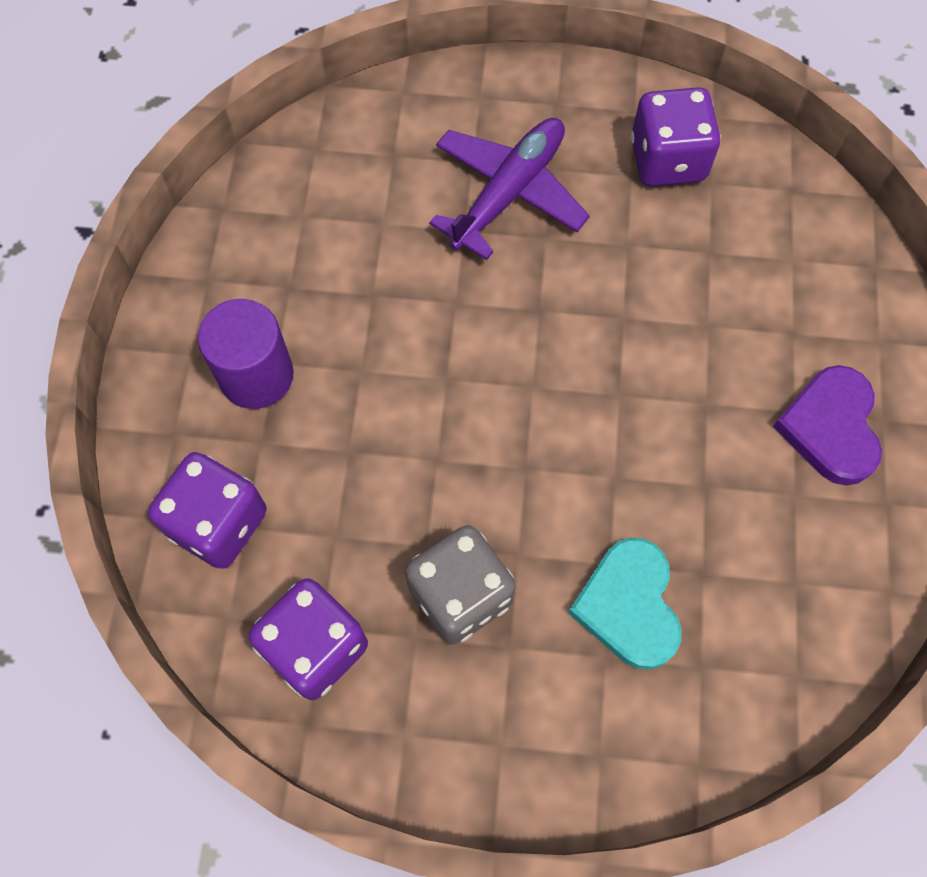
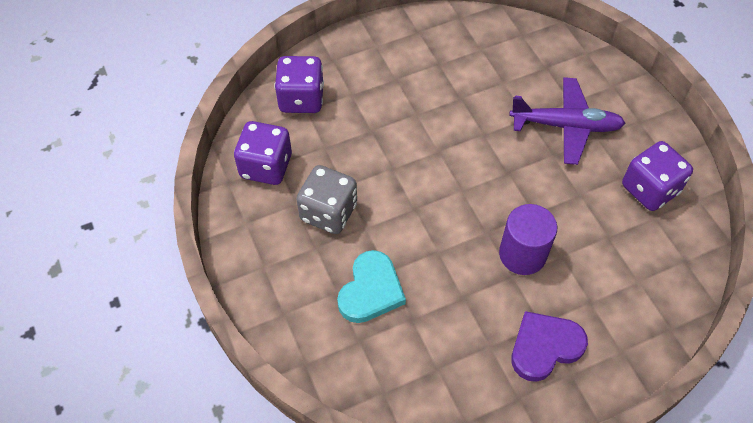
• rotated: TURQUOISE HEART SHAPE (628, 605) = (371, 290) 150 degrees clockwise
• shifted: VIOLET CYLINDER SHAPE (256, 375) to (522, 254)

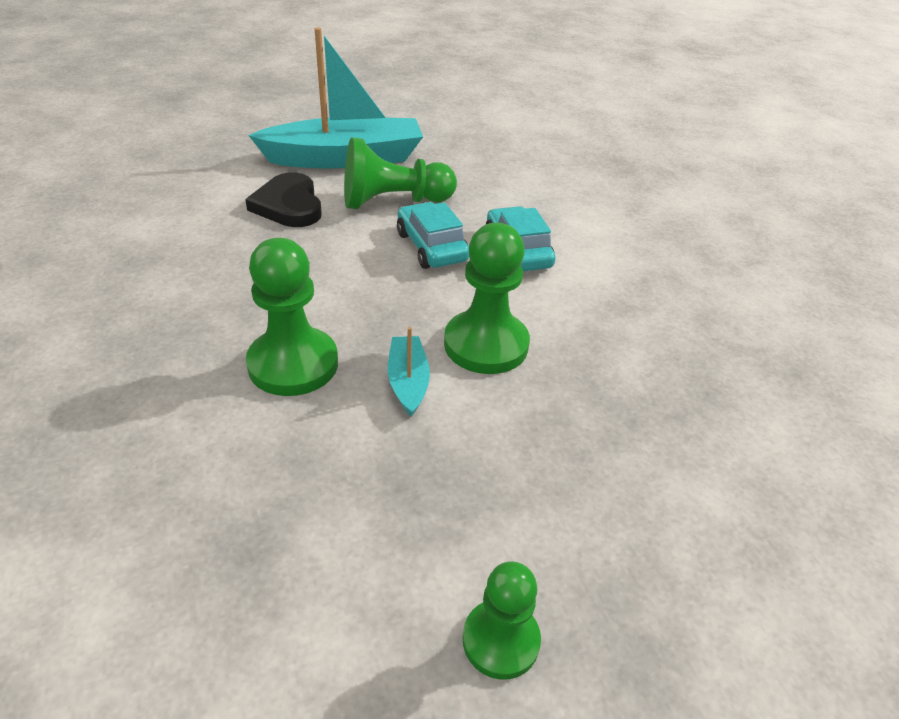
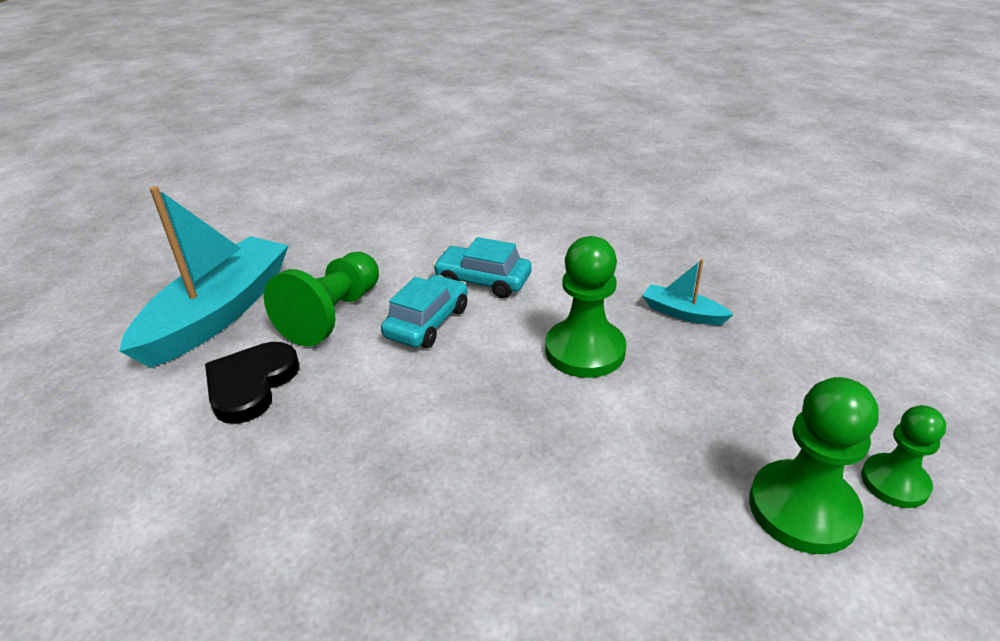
• rotated: JET-BLACK HEART SHAPE (289, 205) = (251, 384) 90 degrees clockwise
• rotated: TURQUOISE CAR (431, 247) = (427, 322) 105 degrees clockwise
• shifted: TURQUOISE BOAT (408, 382) to (682, 313)
• shifted: EMERALD CHESS PAWN (293, 364) to (802, 509)

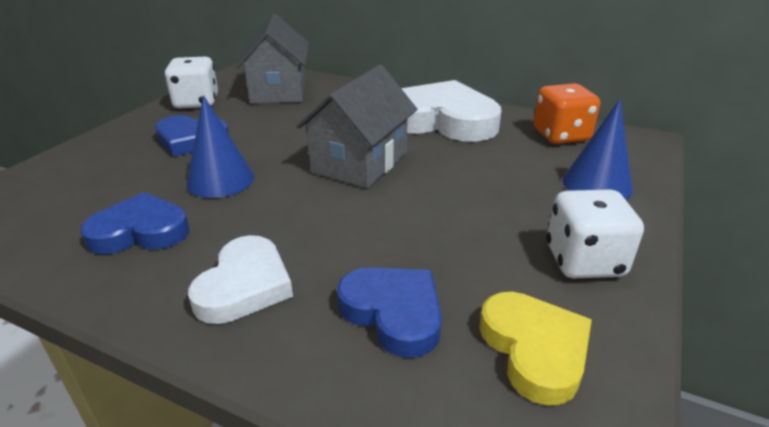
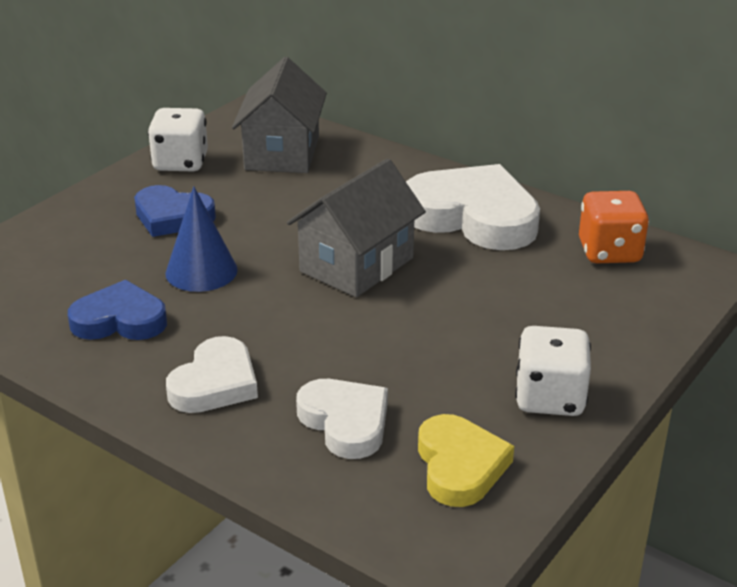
• repainted: ROYAL BLUE HEART SHAPE (393, 313) to WHITE HEART SHAPE (345, 422)
• gone: ROYAL BLUE CONE (597, 184)

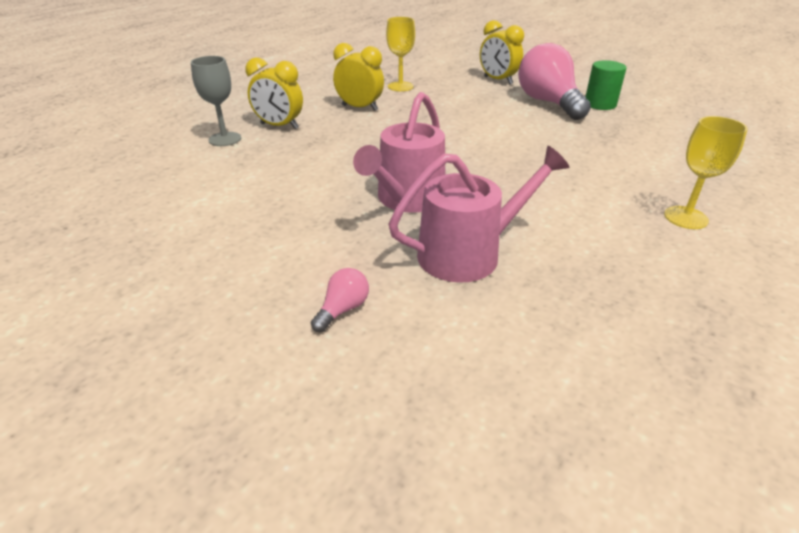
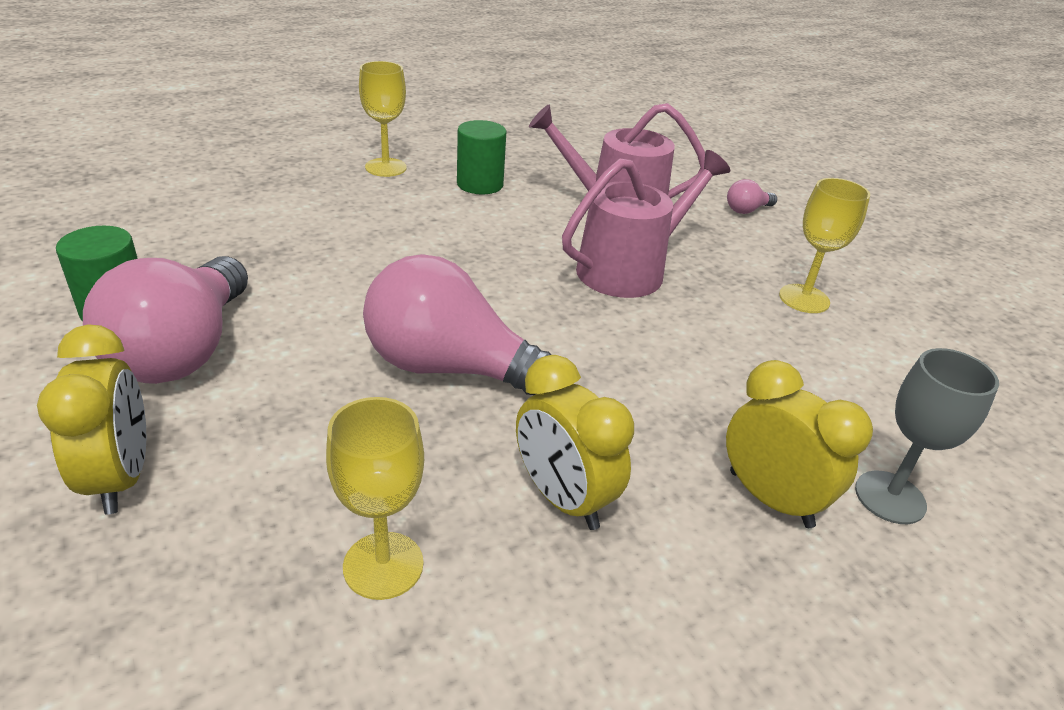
• new: ROSY BULB (451, 368)
• new: EMERALD CYLINDER SHAPE (480, 184)
• new: BRIGHT YELLOW WINE GLASS (804, 299)

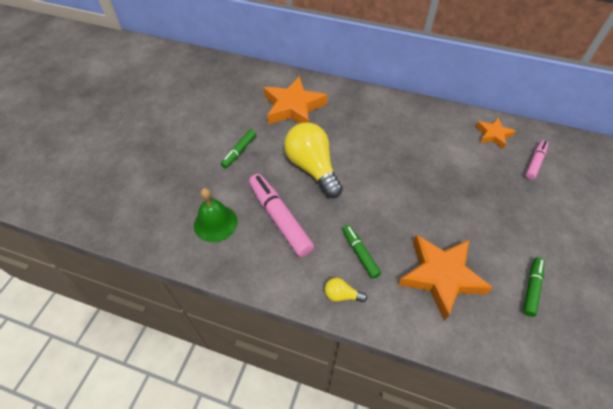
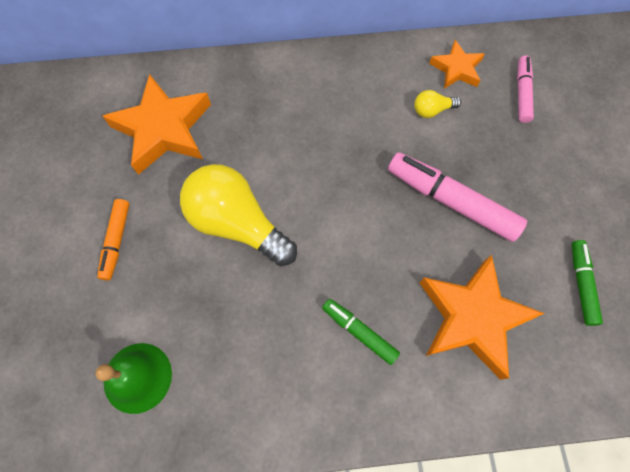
• repainted: EMERALD FELT PEN (239, 152) to ORANGE-COLOURED FELT PEN (116, 241)
• shifted: ROSY FELT PEN (280, 218) to (451, 201)
• shifted: BRIGHT YELLOW BULB (341, 295) to (432, 110)

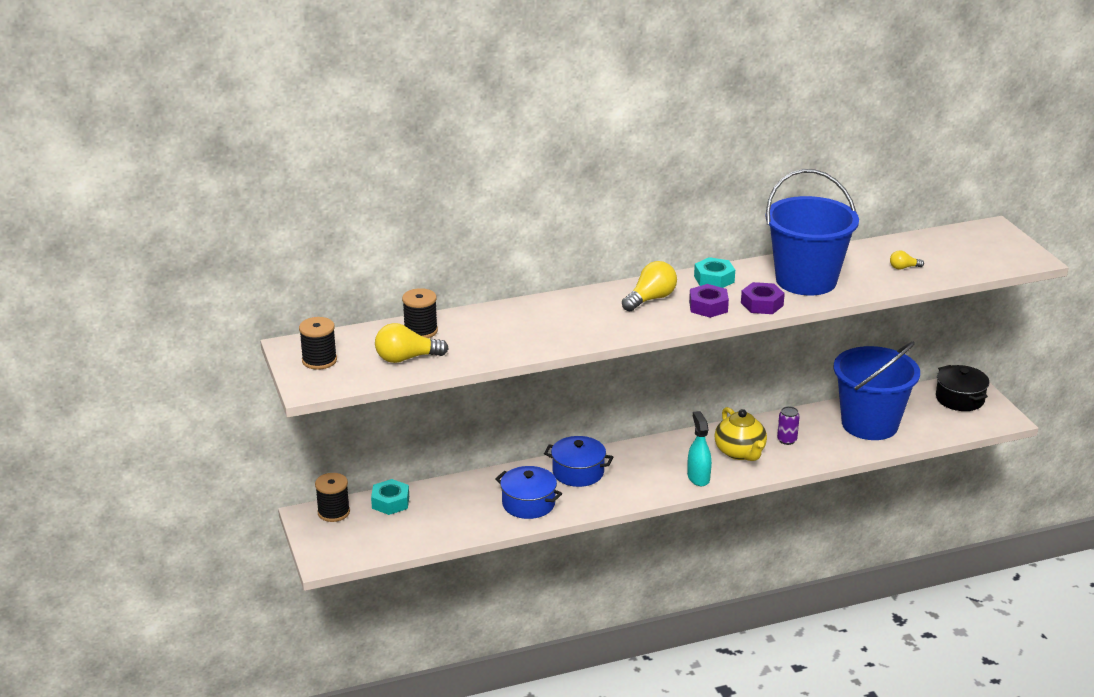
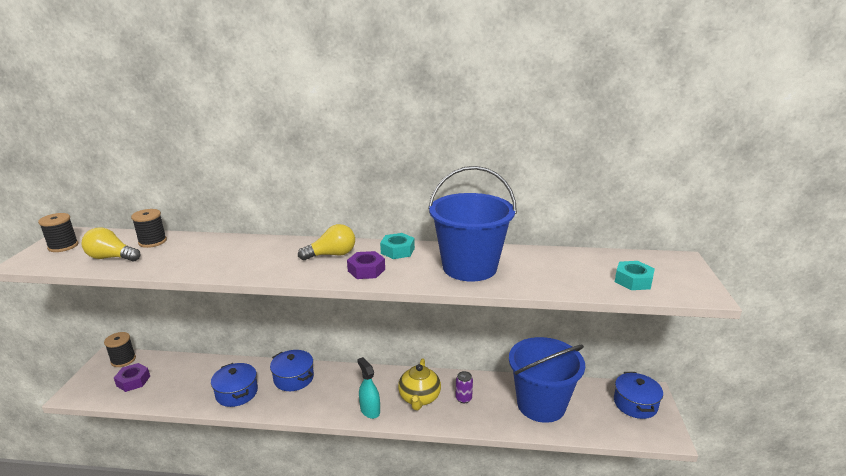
• shifted: VIOLET HEXAGON NUT (762, 304) to (133, 381)
• rotated: TURQUOISE SPRAY CLEANER (698, 477) = (370, 410) 45 degrees counterclockwise
• repainted: JET-BLACK STOCKPOT (959, 399) to ROYAL BLUE STOCKPOT (635, 404)
• shifted: TURQUOISE HEXAGON NUT (390, 502) to (633, 280)
• gone: BRIGHT YELLOW BULB (903, 268)

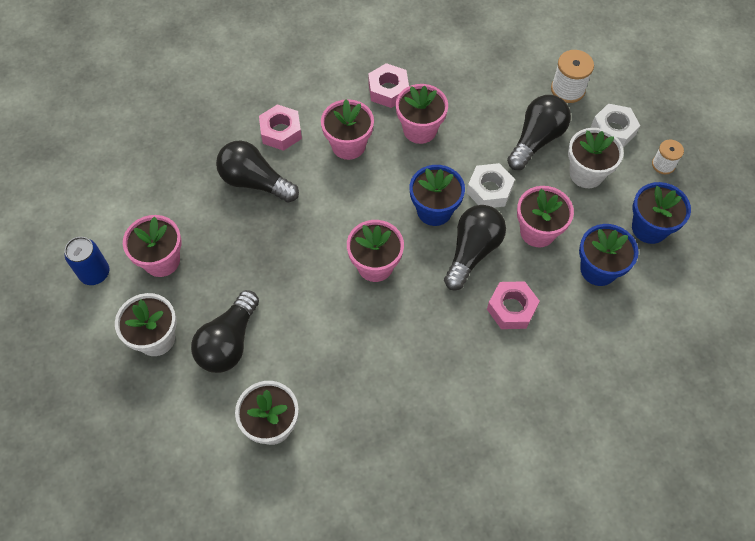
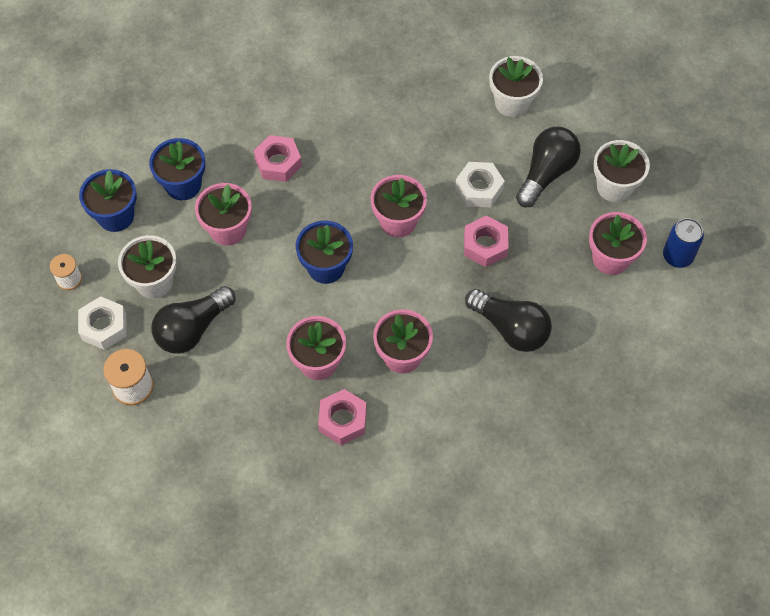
• shifted: WHITE HEXAGON NUT (489, 190) to (479, 189)
• shifted: ROSY HEXAGON NUT (281, 132) to (485, 245)
• gone: JET-BLACK BULB (472, 252)

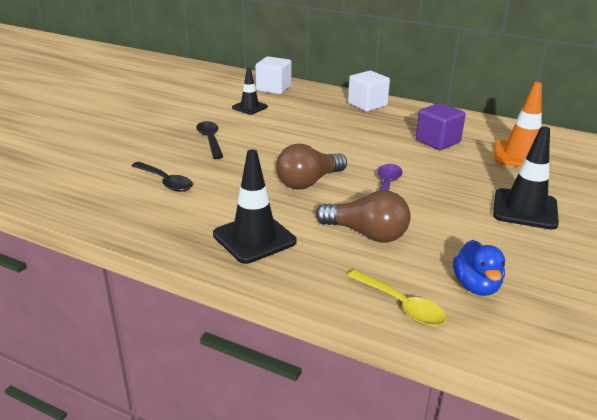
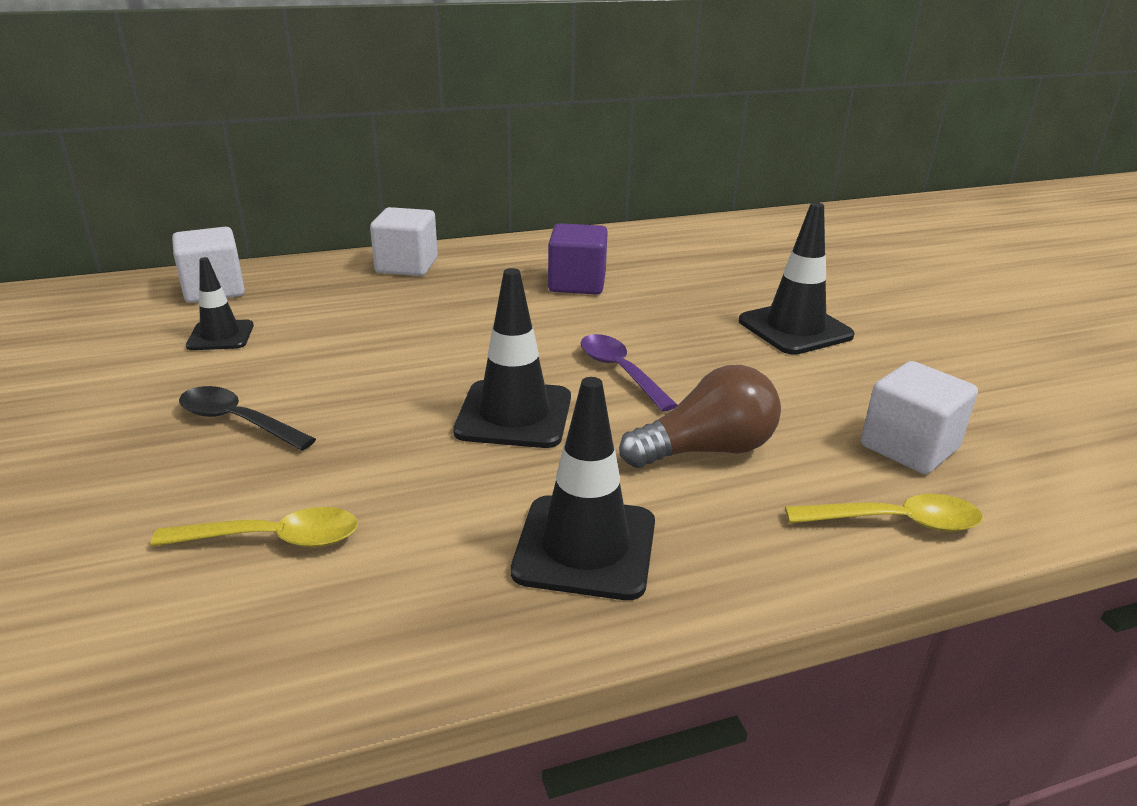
• repainted: JET-BLACK SPOON (165, 182) to BRIGHT YELLOW SPOON (273, 539)
• swapped: RUSSET BULB (309, 182) to JET-BLACK SAFETY CONE (514, 415)
• swapped: ROYAL BLUE TOY DUCK (476, 286) to WHITE CUBE (909, 447)
• gone: ORANGE-COLOURED SAFETY CONE (521, 155)

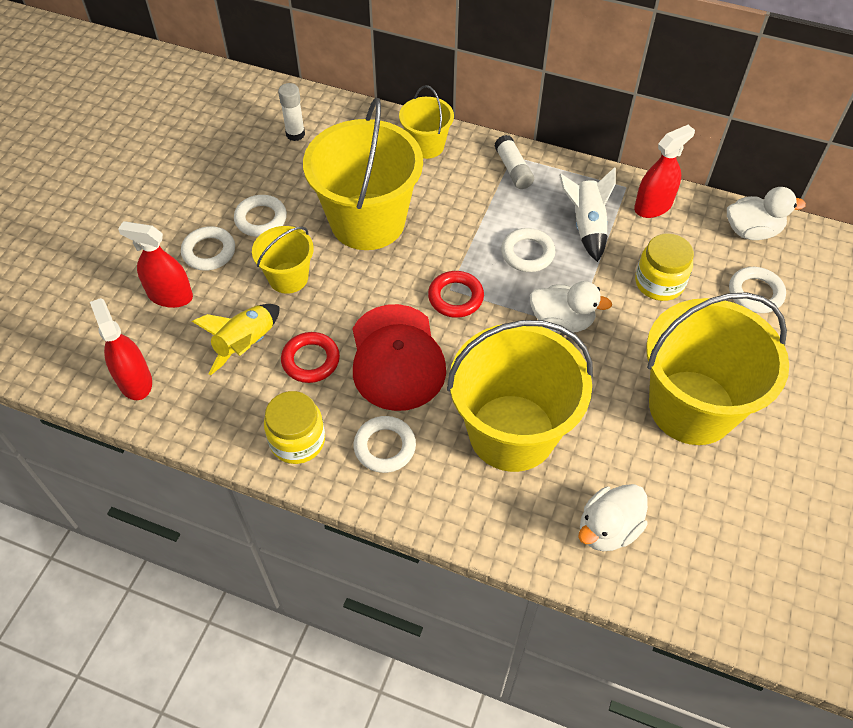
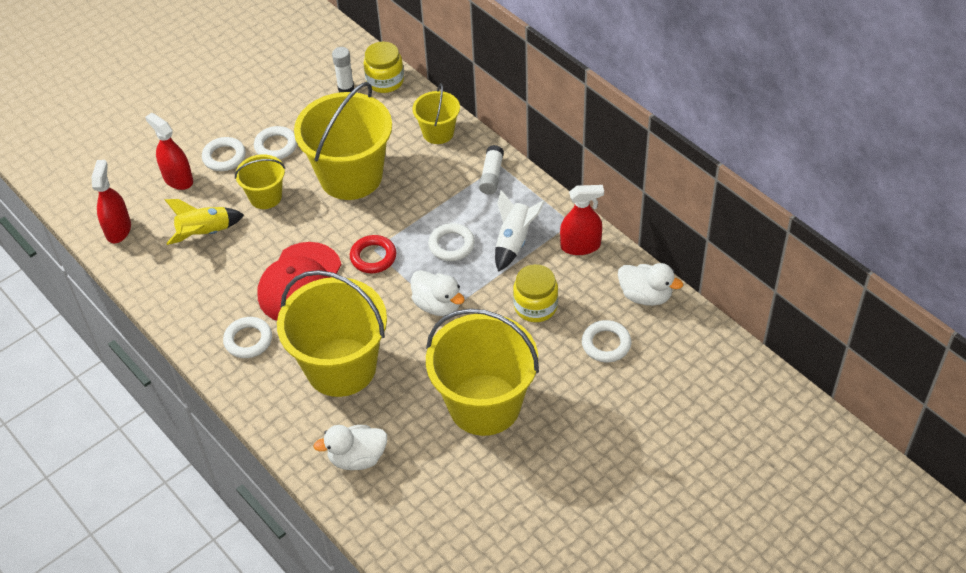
• shifted: BRIGHT YELLOW PRESERVE JAR (297, 440) to (385, 81)
• gone: CRIMSON RING (310, 360)

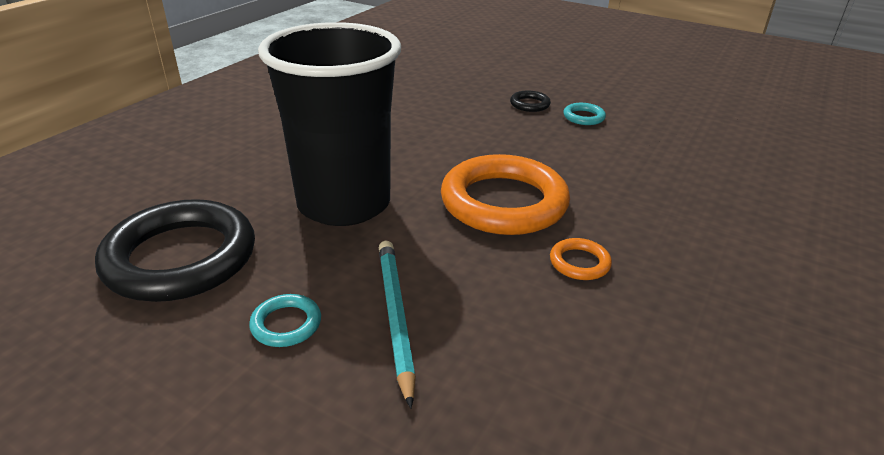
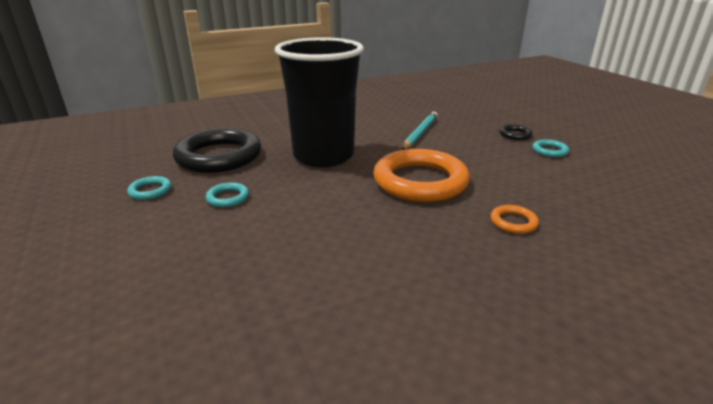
• new: TURQUOISE RING (150, 191)
• shifted: TURQUOISE LEAD PENCIL (395, 316) to (420, 133)
• shifted: ORANGE-COLOURED RING (579, 263) to (513, 222)

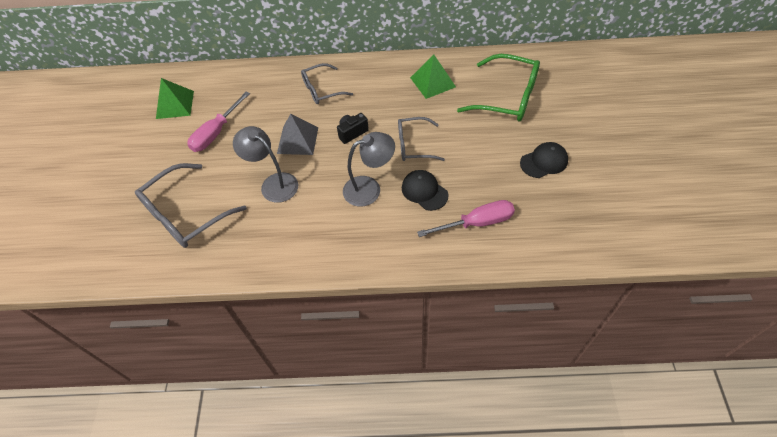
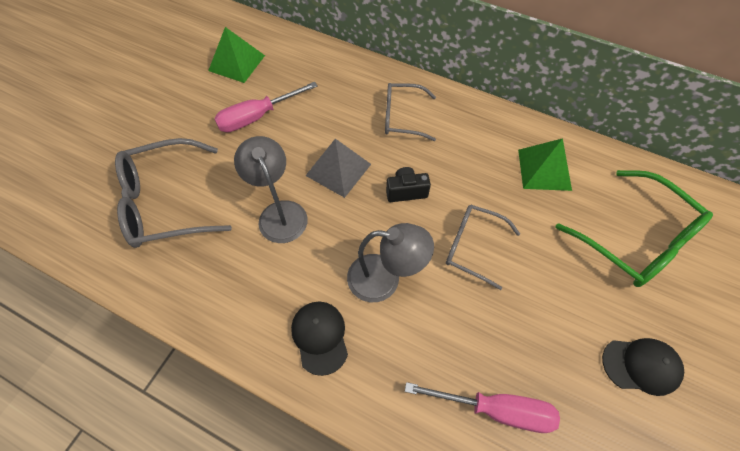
• shifted: JET-BLACK PEAKED CAP (424, 191) to (320, 337)

